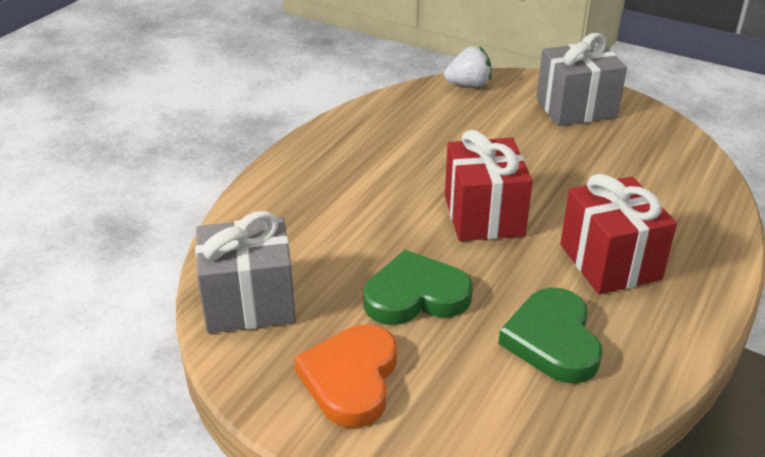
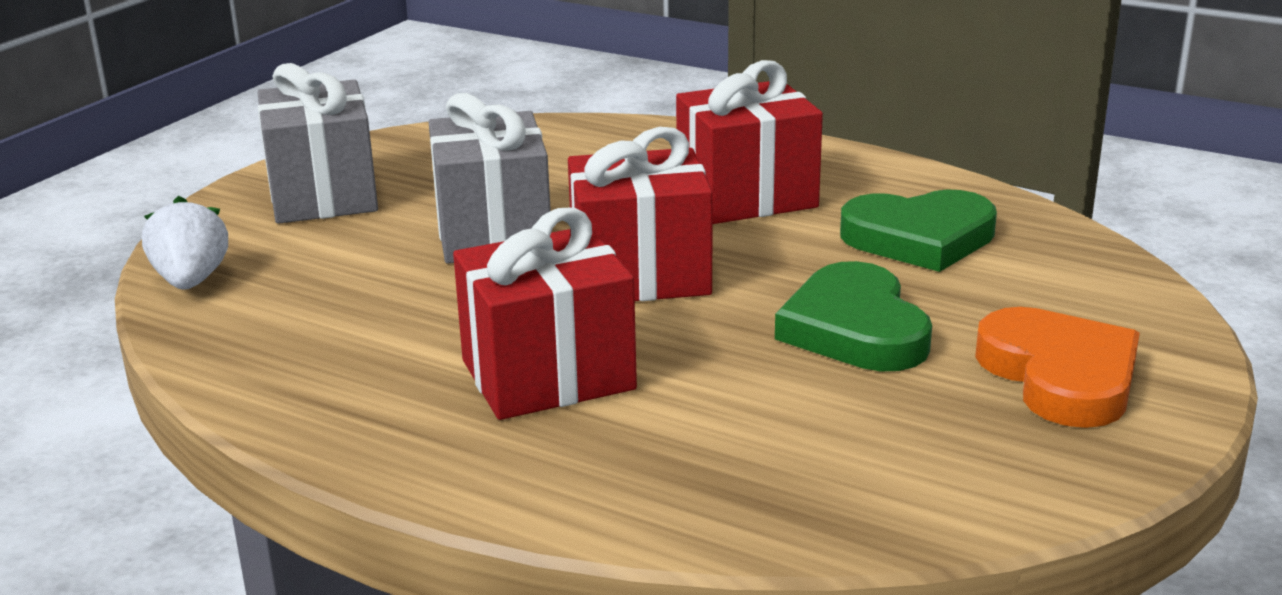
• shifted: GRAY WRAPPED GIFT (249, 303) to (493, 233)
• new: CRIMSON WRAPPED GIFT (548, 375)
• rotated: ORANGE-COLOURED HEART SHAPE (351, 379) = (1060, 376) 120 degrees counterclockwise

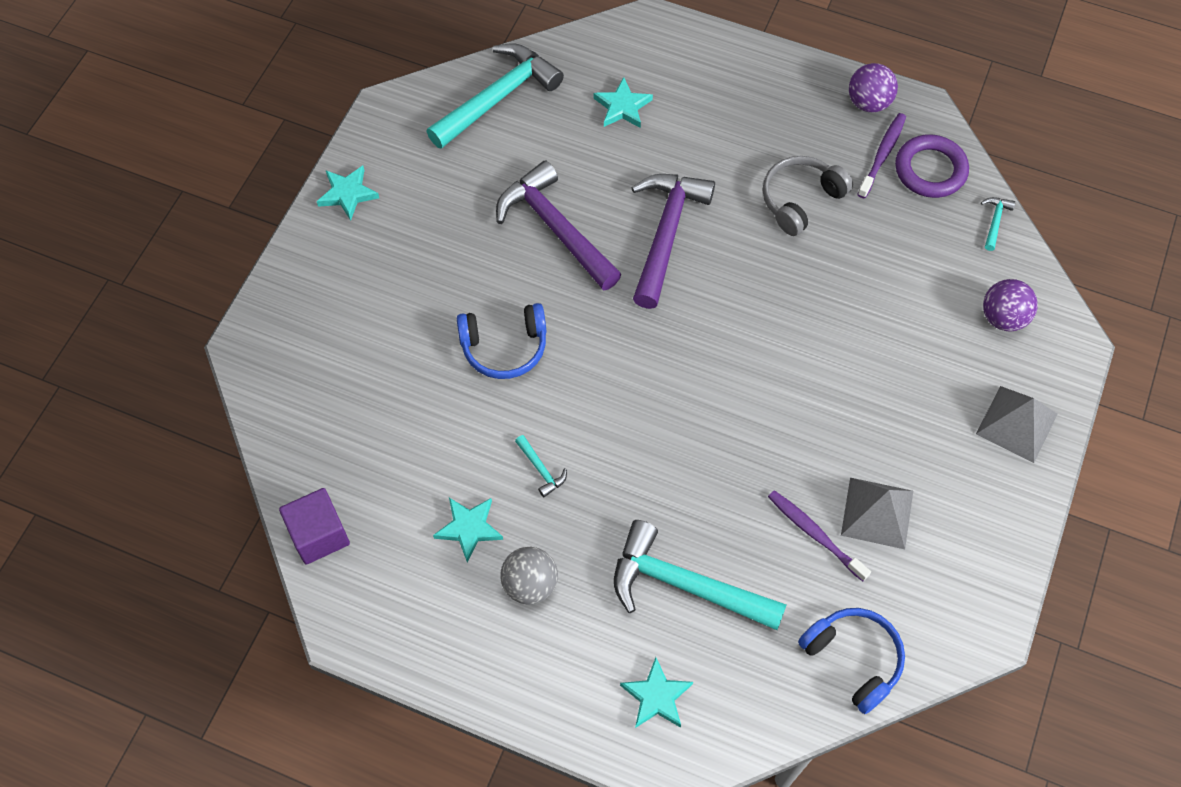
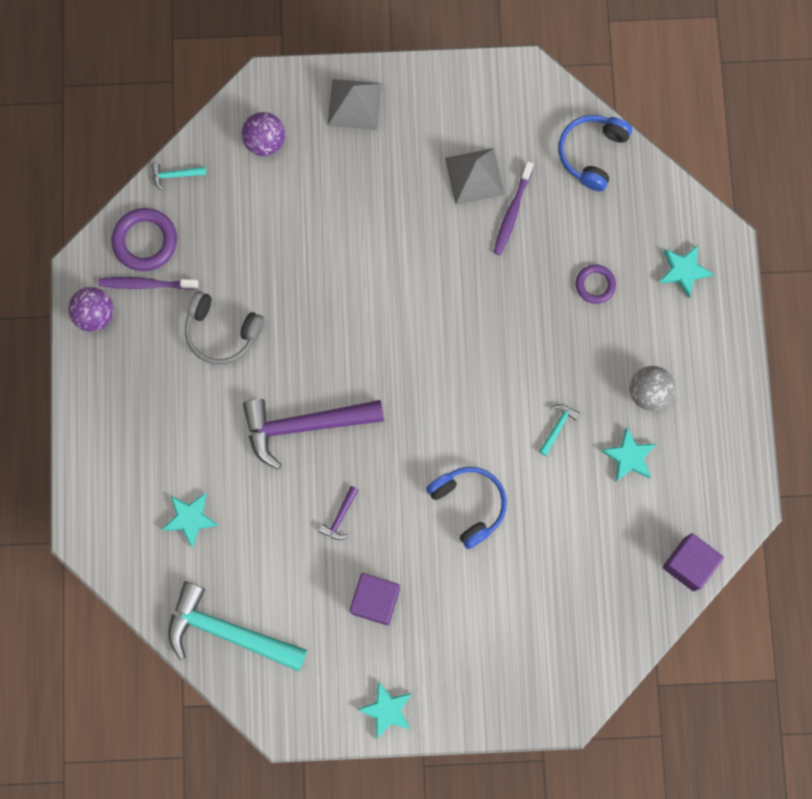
• scaled: VIOLET CARPENTER'S HAMMER (556, 228) = (340, 517) x0.41
• new: VIOLET CUBE (375, 600)
• swapped: TURQUOISE CARPENTER'S HAMMER (685, 585) to VIOLET RING (595, 285)

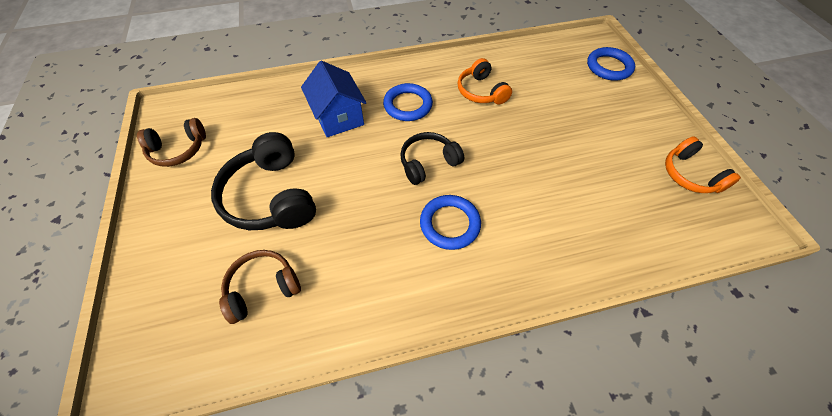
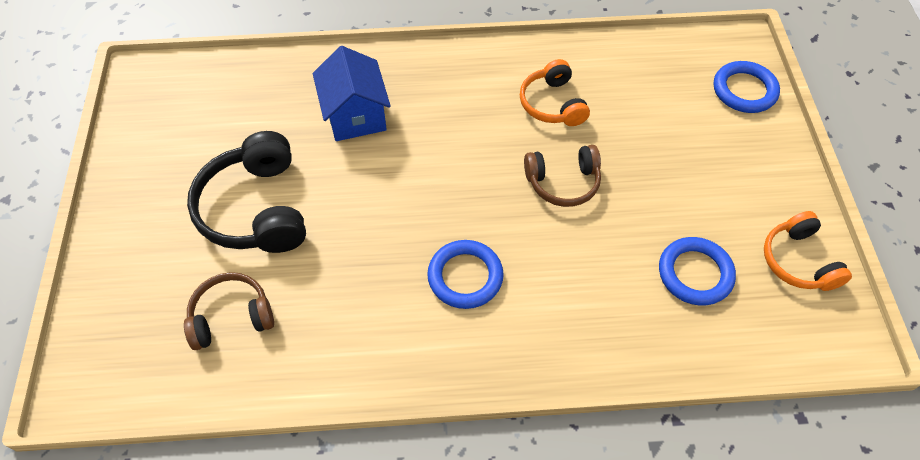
• shifted: RUSSET OVER-EAR HEADPHONES (178, 150) to (563, 182)
• shifted: ROYAL BLUE RING (408, 105) to (695, 273)
• gone: JET-BLACK OVER-EAR HEADPHONES (428, 163)

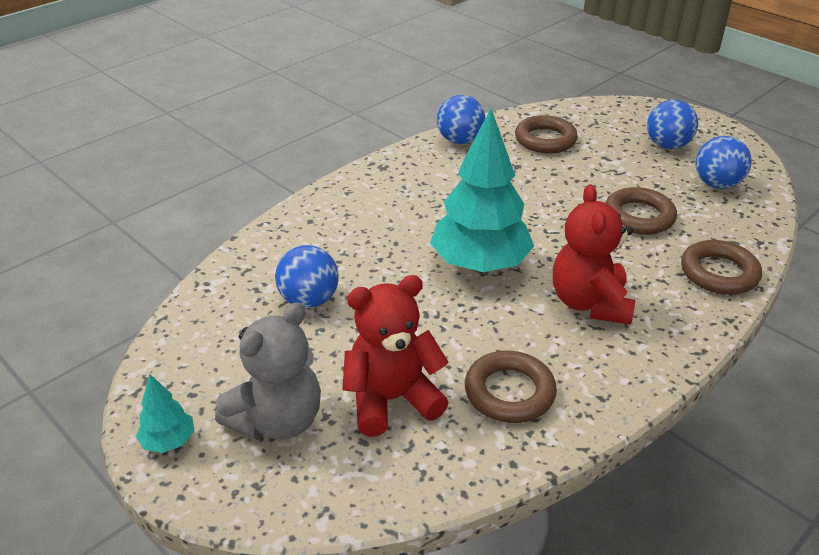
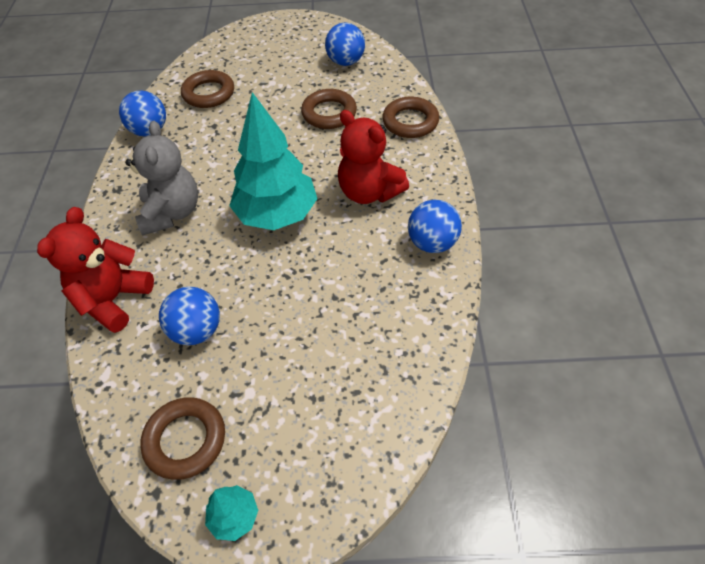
• shifted: CRIMSON TEDDY BEAR (392, 399) to (113, 299)
• shifted: GRAY TEDDY BEAR (278, 420) to (172, 213)
• shifted: RUSSET RING (509, 392) to (185, 440)
• shifted: ROYAL BLUE SPHERE (667, 145) to (432, 243)

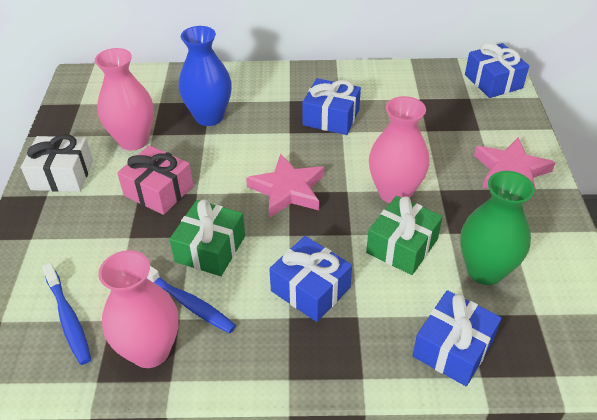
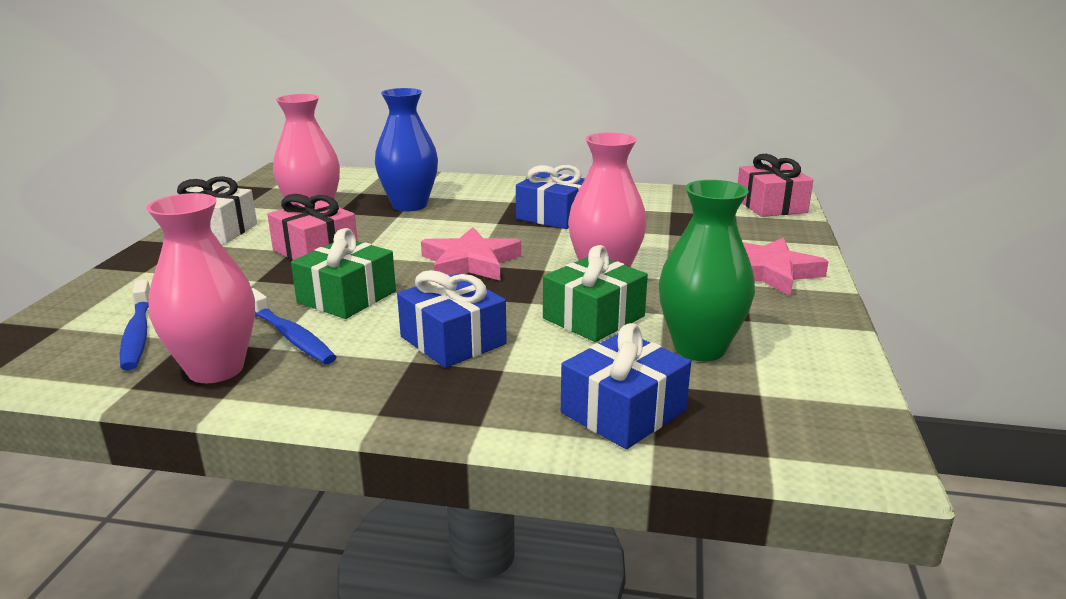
• repainted: ROYAL BLUE WRAPPED GIFT (493, 81) to ROSY WRAPPED GIFT (771, 205)

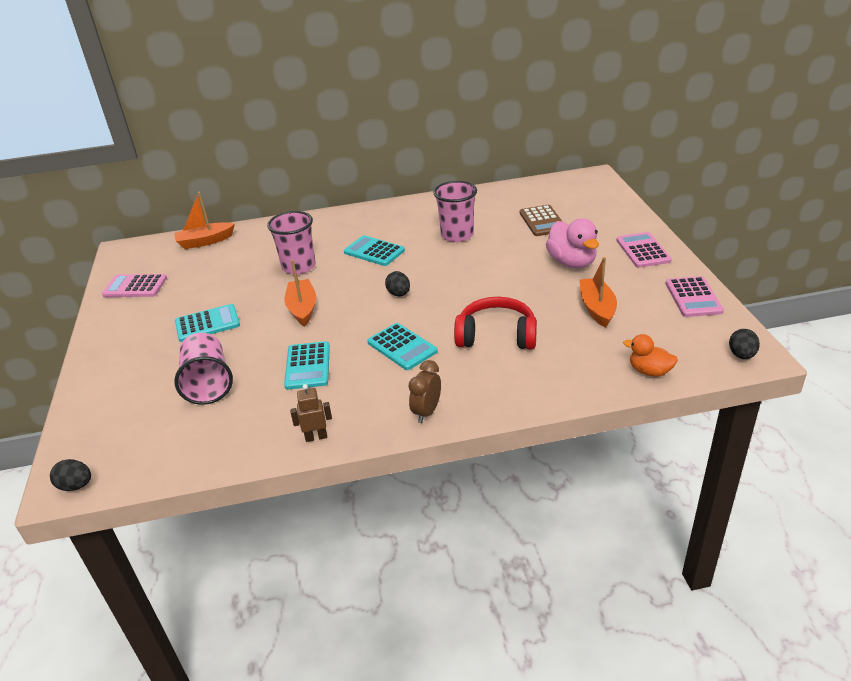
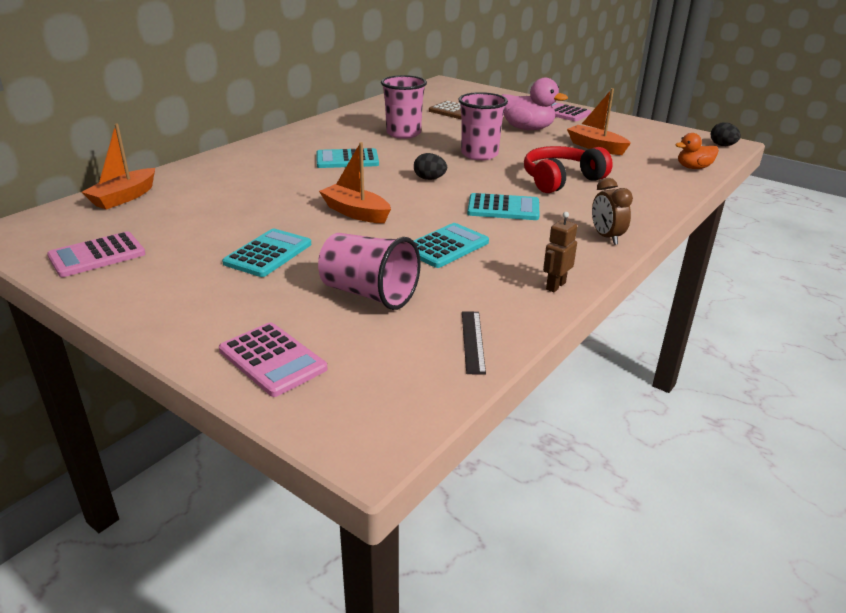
• shifted: ROSY CALCULATOR (693, 297) to (272, 359)
• rotated: TURQUOISE CALCULATOR (307, 366) = (446, 246) 90 degrees counterclockwise
• shifted: ROSY TUMBLER (299, 266) to (479, 154)
• new: JET-BLACK MEASURING STICK (472, 341)
• gone: JET-BLACK EGG (76, 486)

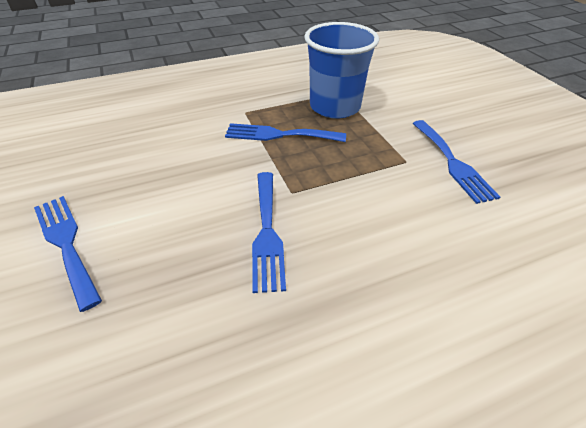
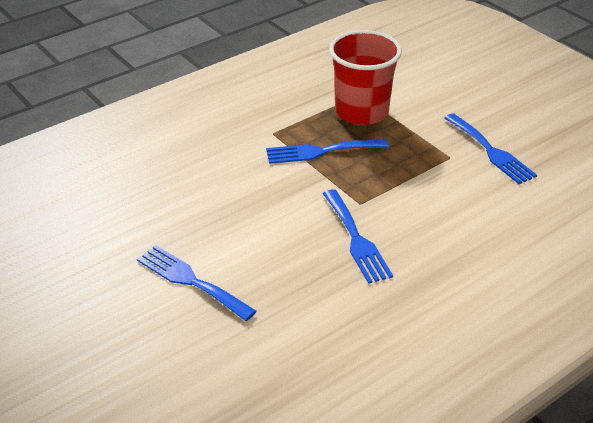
• repainted: ROYAL BLUE TUMBLER (335, 107) to CRIMSON TUMBLER (361, 112)

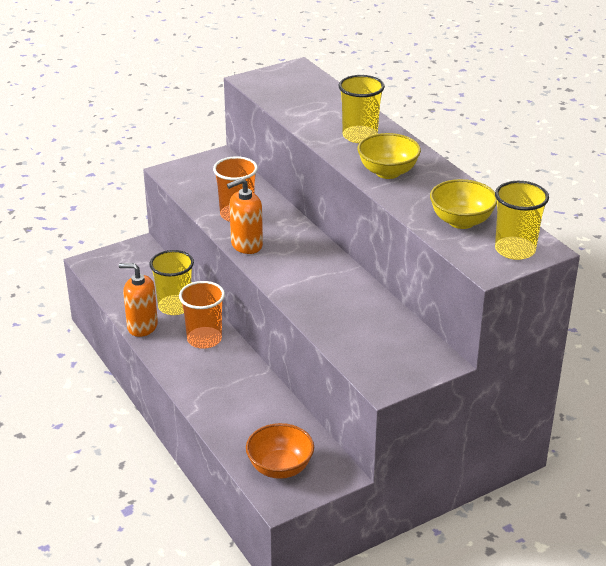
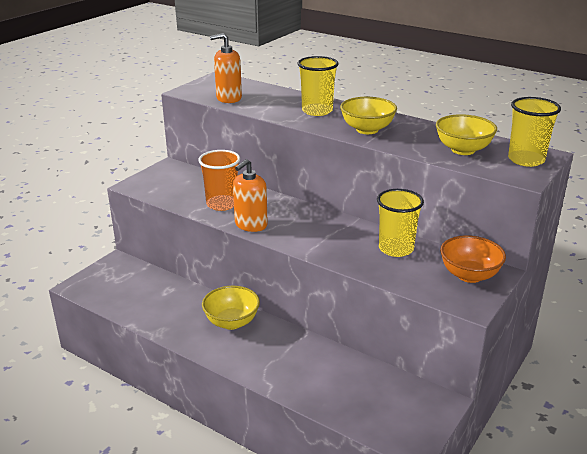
• swapped: ORANGE-COLOURED TUMBLER (204, 339) to BRIGHT YELLOW SERVING BOWL (231, 322)
• shifted: ORANGE-COLOURED PUMP BOTTLE (142, 326) to (228, 98)
• shifted: BRIGHT YELLOW TUMBLER (175, 306) to (396, 249)
• shifted: ORANGE-COLOURED SERVING BOWL (280, 468) to (469, 275)

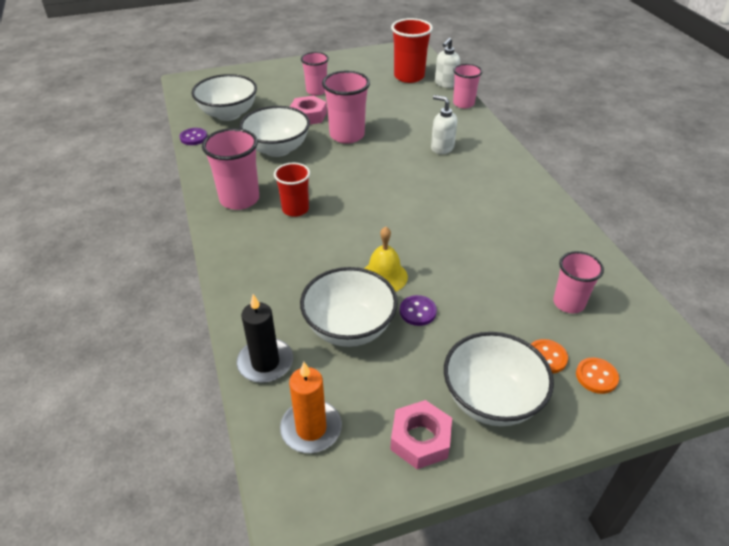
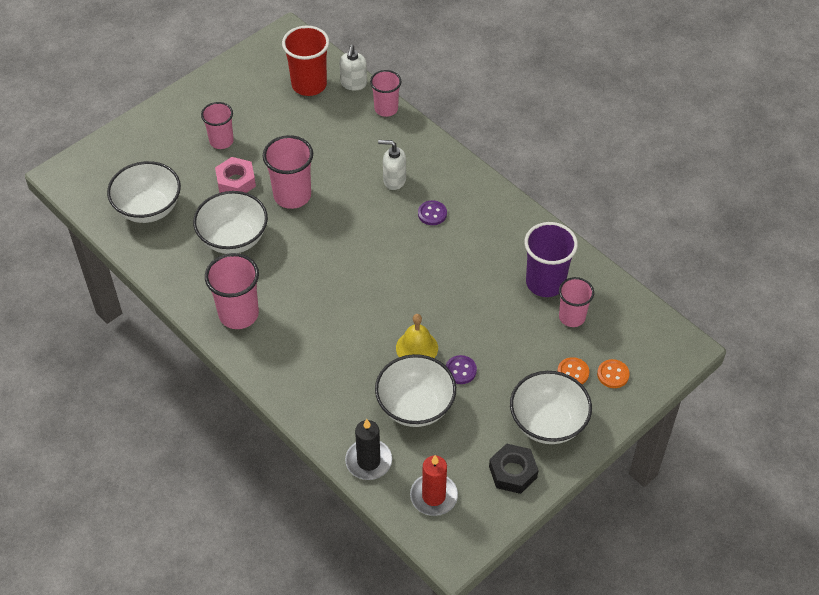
• repainted: ORANGE-COLOURED PILLAR CANDLE (311, 428) to CRIMSON PILLAR CANDLE (433, 496)
• shifted: VIOLET SEWING BUTTON (193, 137) to (432, 214)
• repainted: ROSY HEXAGON NUT (420, 439) to JET-BLACK HEXAGON NUT (513, 472)
• new: VIOLET TUMBLER (545, 283)
• gone: CRIMSON TUMBLER (295, 209)

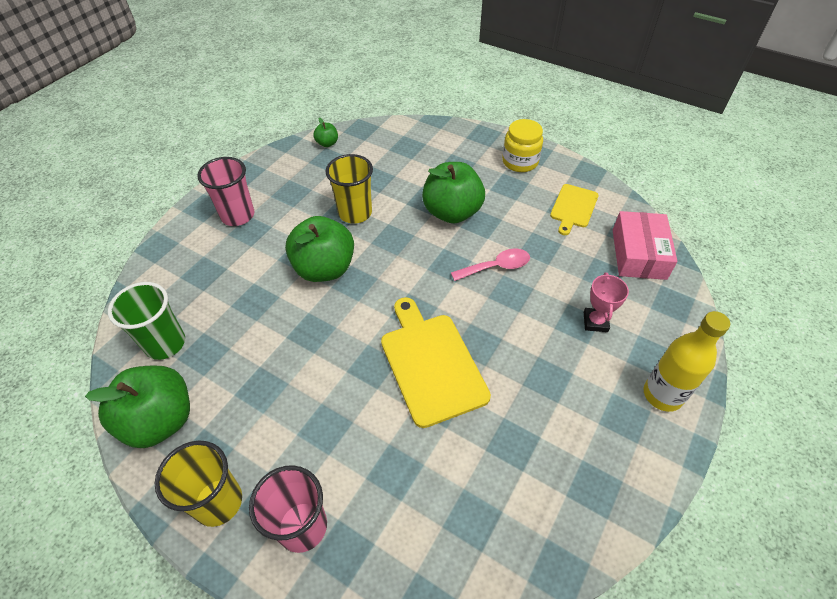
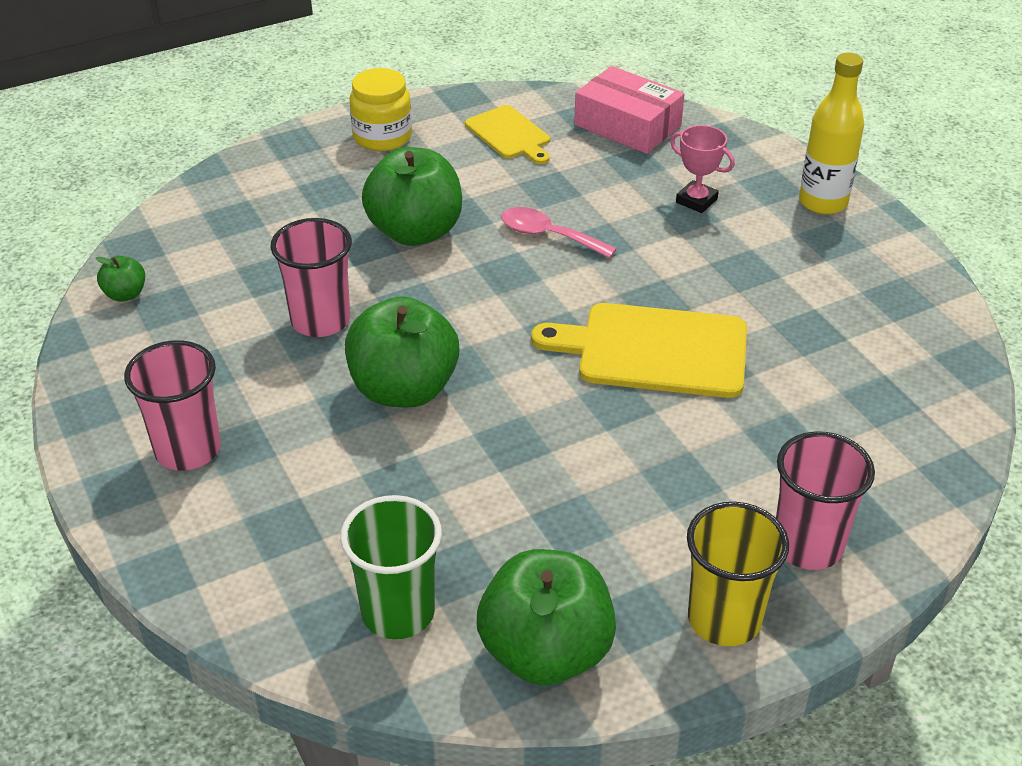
• repainted: BRIGHT YELLOW TUMBLER (355, 213) to ROSY TUMBLER (320, 320)
• rotated: ROSY SPOON (496, 267) = (548, 236) 75 degrees counterclockwise

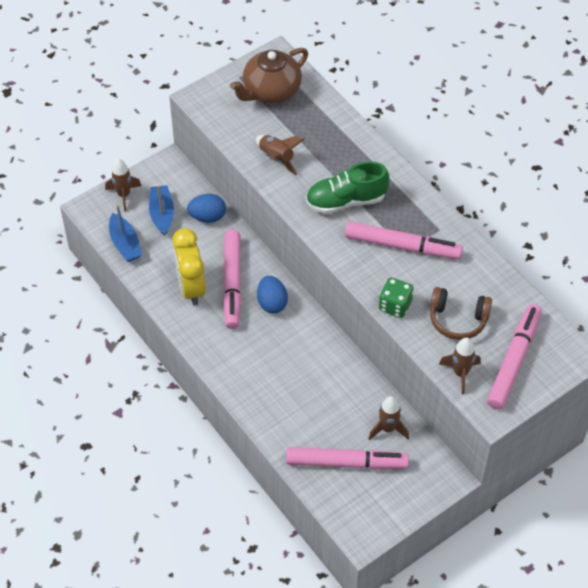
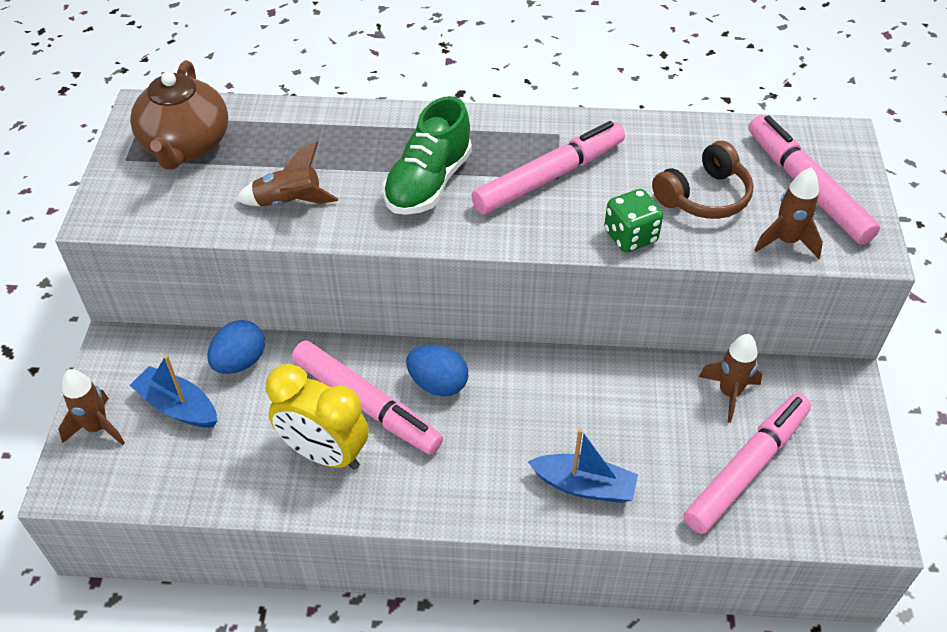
• shifted: ROYAL BLUE BOAT (125, 244) to (584, 486)

